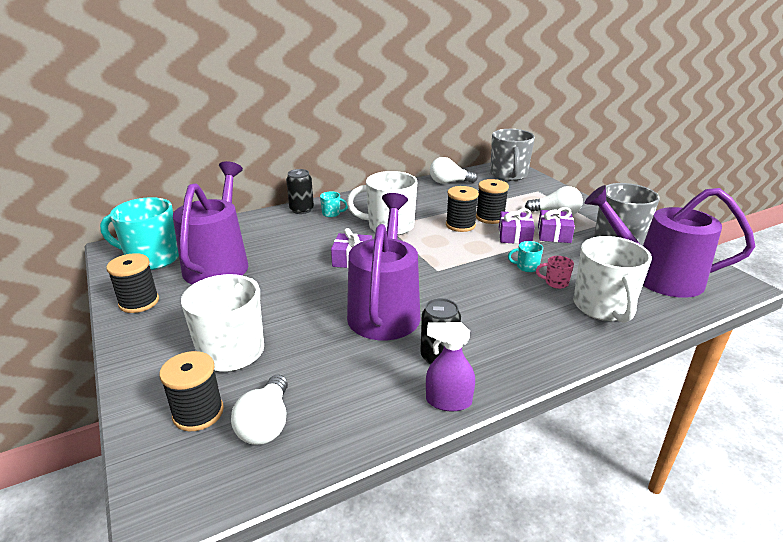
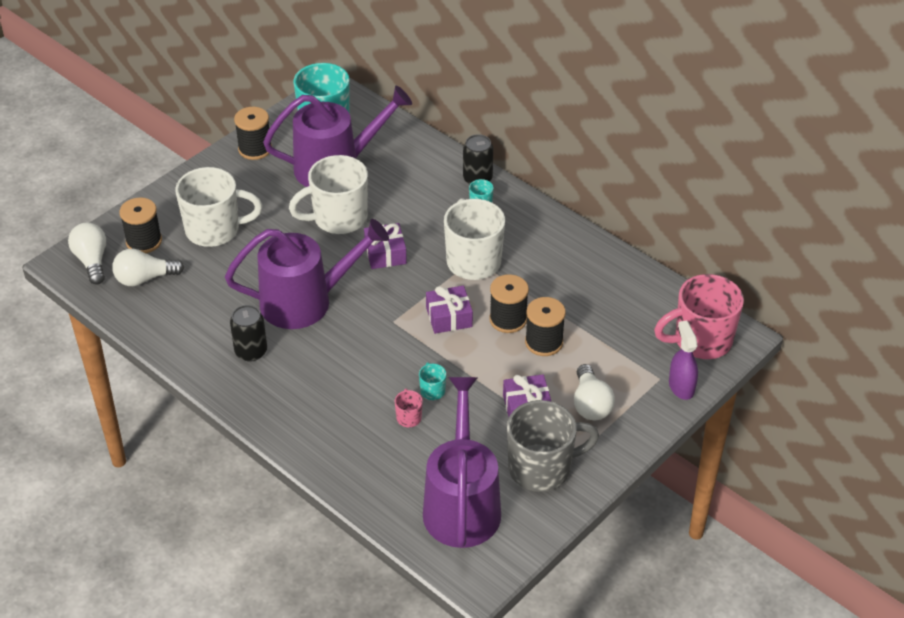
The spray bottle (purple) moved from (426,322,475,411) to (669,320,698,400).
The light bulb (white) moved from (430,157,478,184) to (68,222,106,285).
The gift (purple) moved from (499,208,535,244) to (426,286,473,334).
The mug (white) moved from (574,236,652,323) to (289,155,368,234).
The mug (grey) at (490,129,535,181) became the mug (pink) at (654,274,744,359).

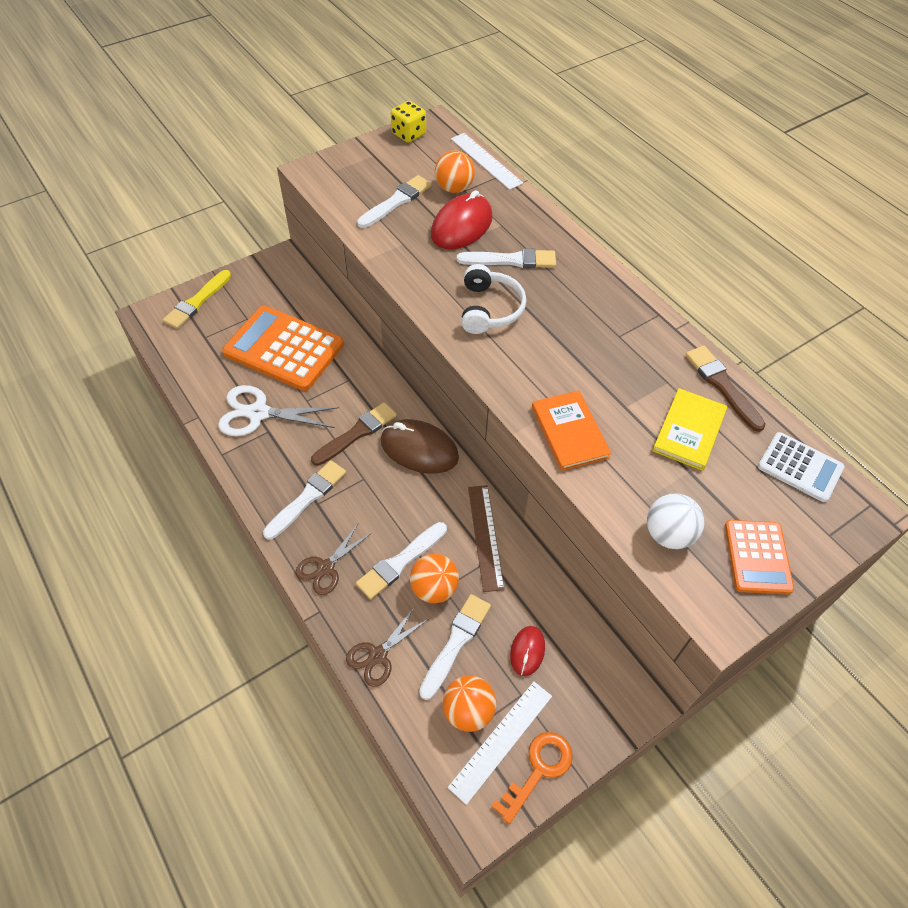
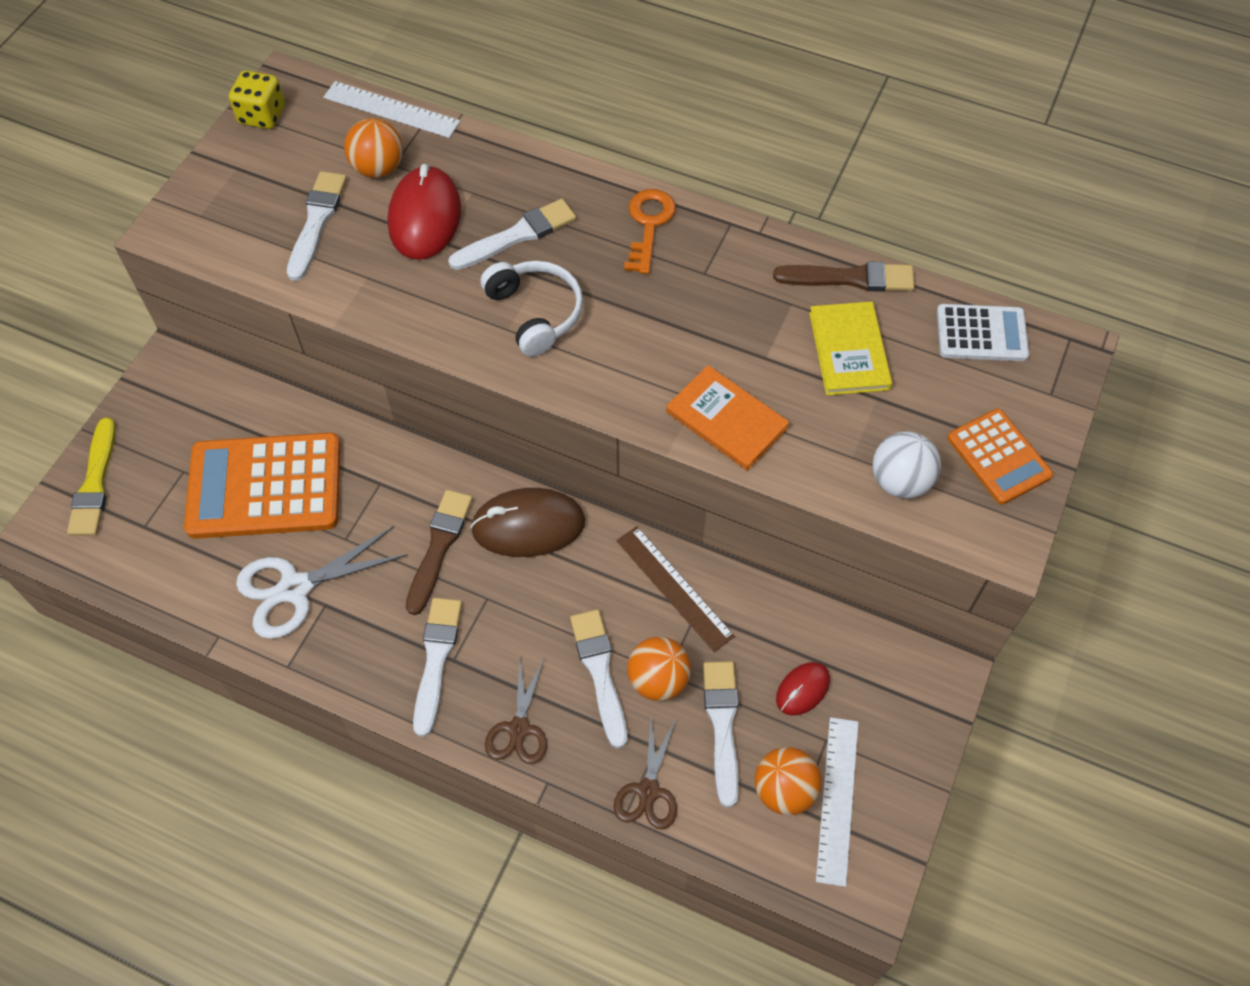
The key (orange) moved from (492,732,573,824) to (624,189,676,274).
The brush (white) at (356,522,447,600) turned 150 degrees clockwise.
The mouse (red) at (510,626,545,676) turned 60 degrees clockwise.
The brush (brown) at (686,346,766,432) turned 150 degrees clockwise.

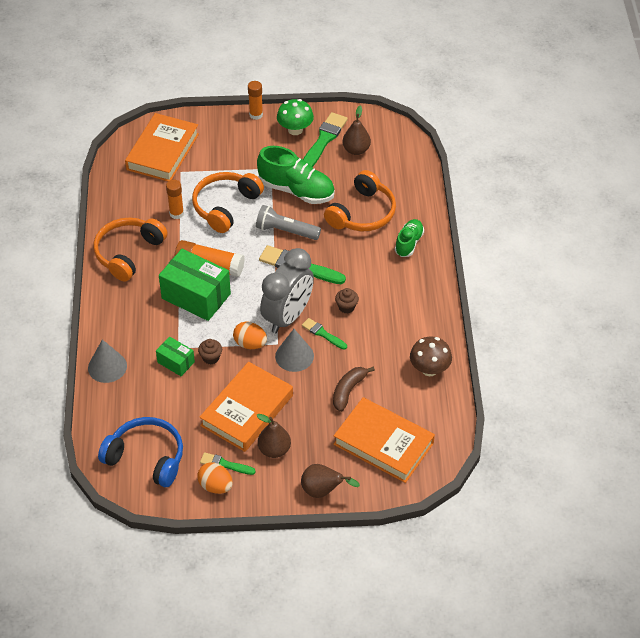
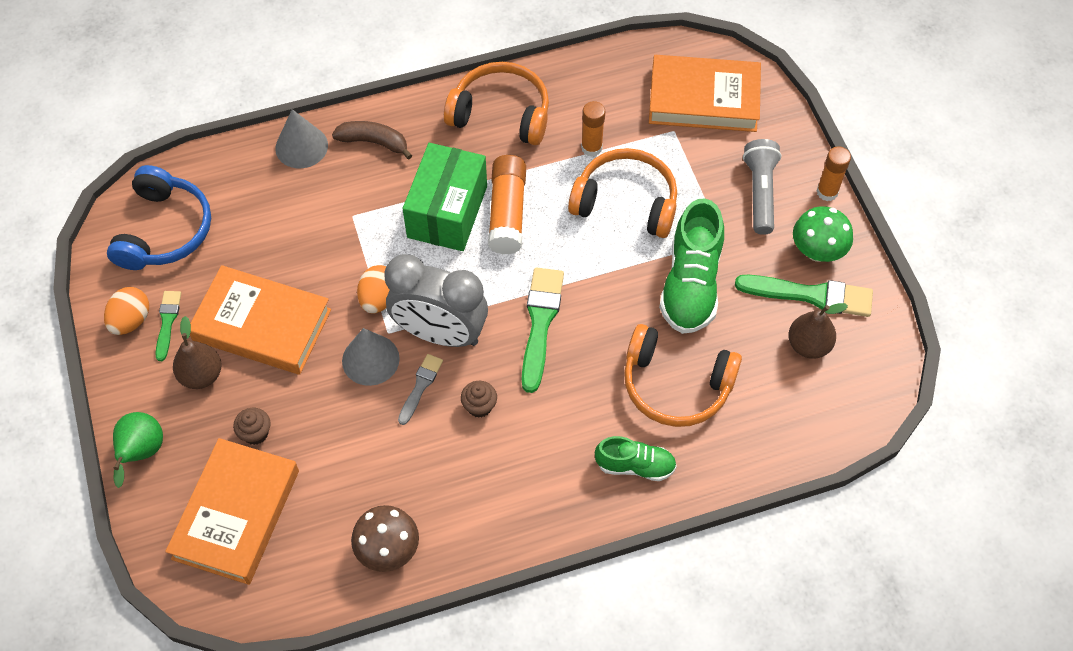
The box (green) at (156,336,195,376) disappeared.
The cupcake (brown) moved from (198,339,222,365) to (233,408,271,445).
The flashlight (grey) moved from (256,205,321,240) to (743,139,781,235).
The banana (brown) moved from (333,367,375,412) to (332,121,412,160).
The pear (brown) at (301,464,360,498) became the pear (green) at (113,412,163,488).
The brush (green) at (302,318,347,350) became the brush (grey) at (398,354,443,425).

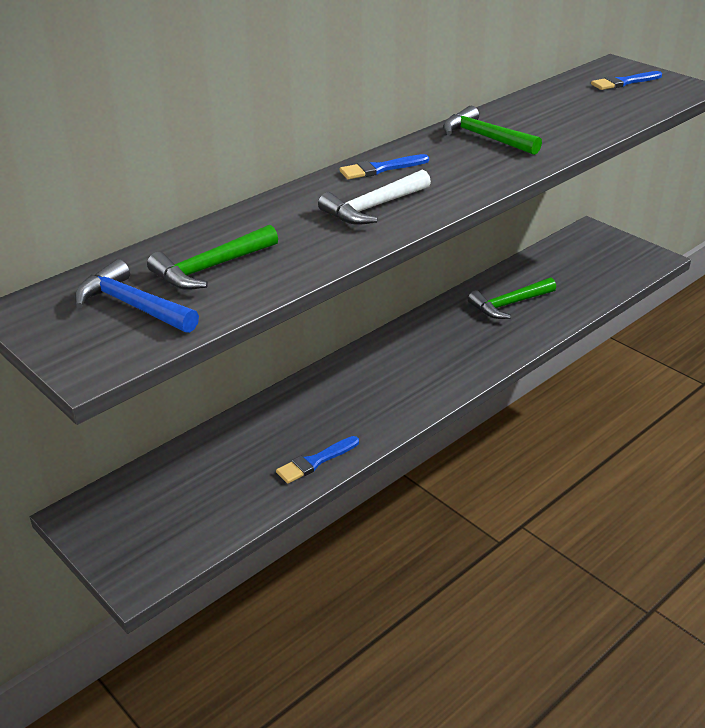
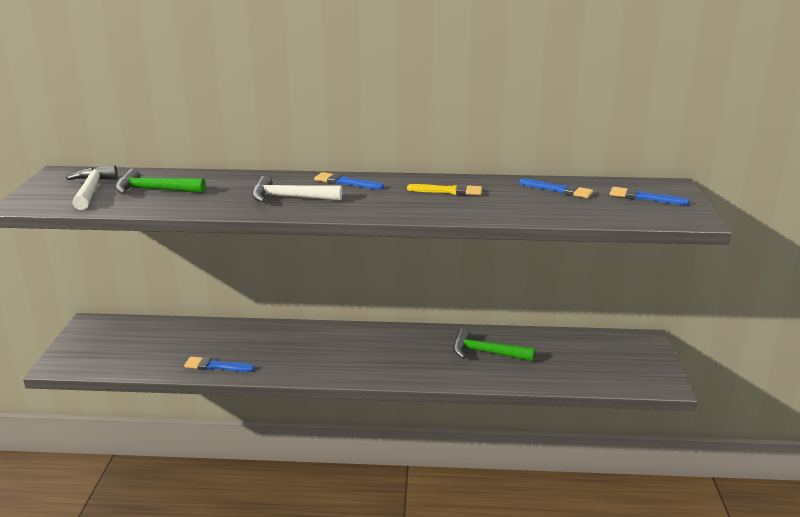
The brush (blue) at (519,178,593,198) appeared.
The hammer (green) at (443,106,542,155) was replaced by the brush (yellow) at (407,184,482,195).
The hammer (blue) at (74,259,199,333) became the hammer (white) at (66,165,118,210).

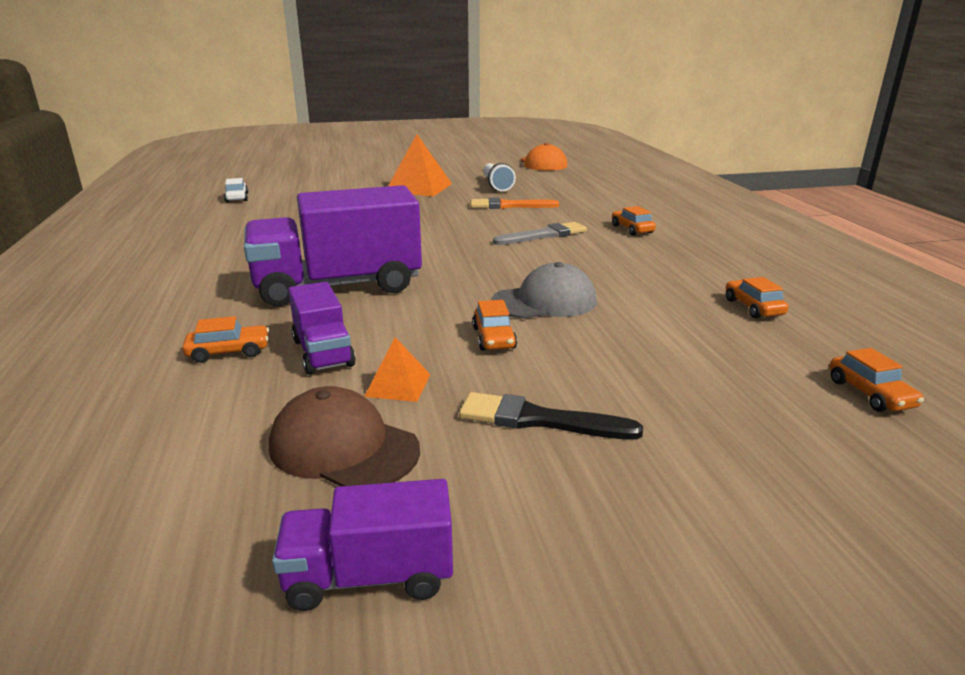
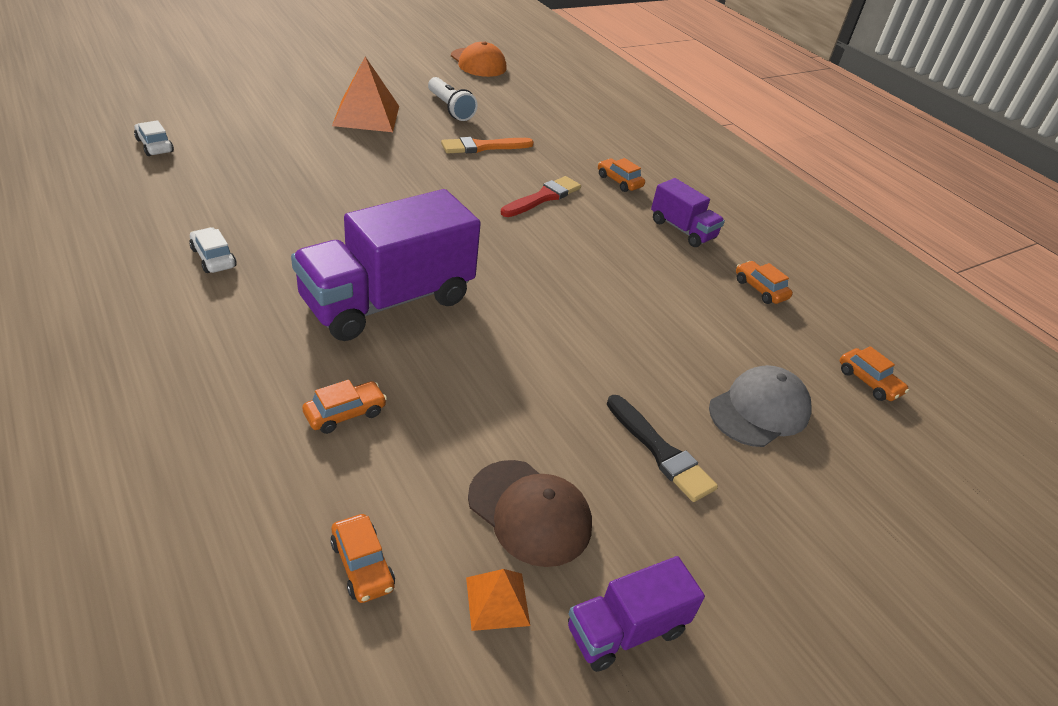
The car (white) at (189,227,236,273) appeared.
The truck (purple) moved from (288,282,356,375) to (651,178,725,247).
The pyramid (orange) moved from (364,337,431,402) to (466,569,530,631).
The car (orange) moved from (472,300,517,351) to (331,514,395,603).
The cap (grey) moved from (491,262,597,319) to (709,365,812,447).
The brush (grey) at (493,222,587,245) became the brush (red) at (501,176,581,217).
The cap (brown) at (269,386,420,486) turned 150 degrees counterclockwise.
The brush (black) at (459,392,643,440) turned 120 degrees counterclockwise.

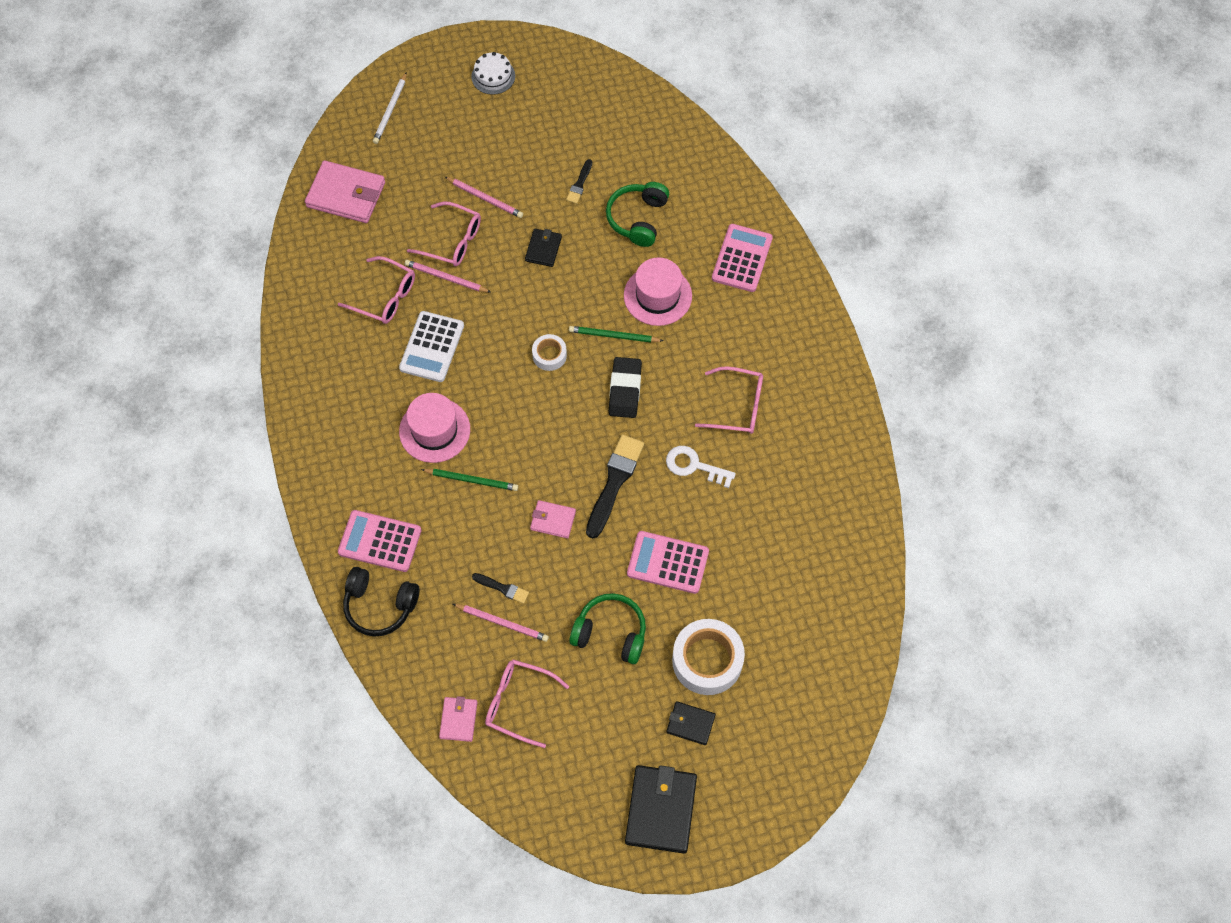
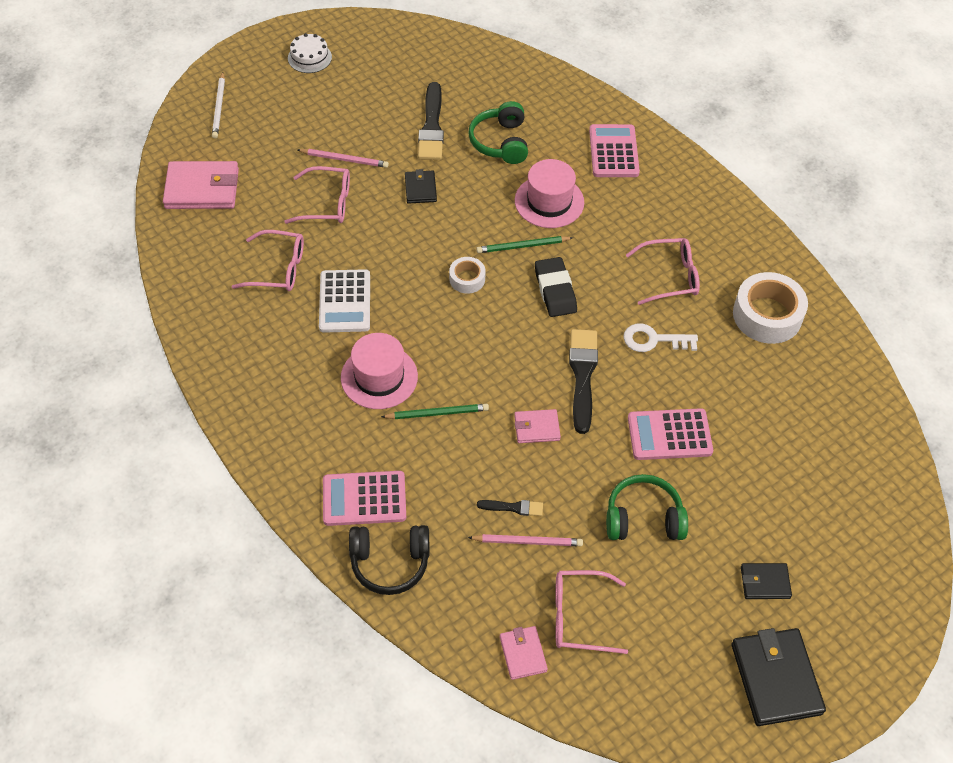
The pencil (pink) at (405,260,491,293) disappeared.
The tape (white) moved from (672,619,745,695) to (733,272,808,344).
The brush (black) at (566,159,592,204) changed to 1.96 times the size.

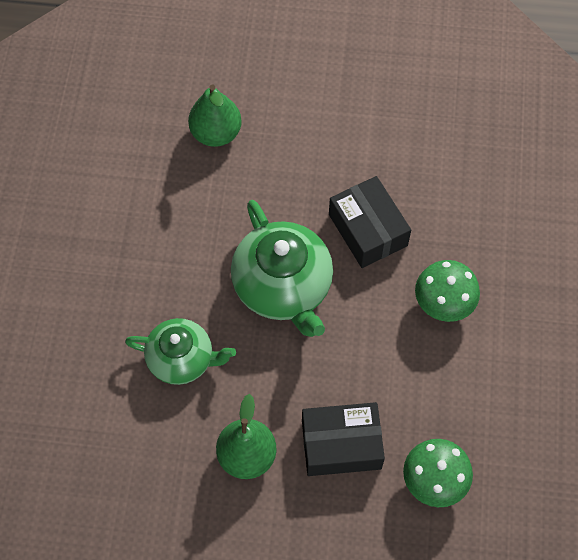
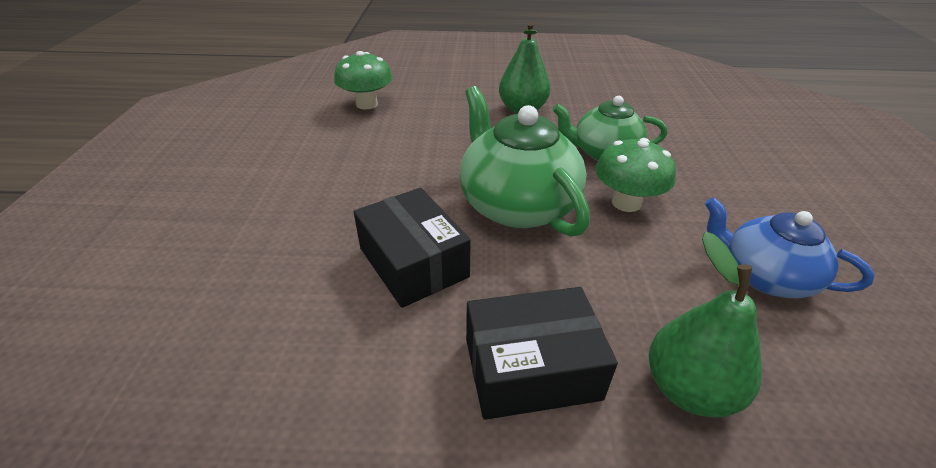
The teapot (blue) at (705,197,874,298) appeared.
The box (black) moved from (302,402,385,476) to (466,287,618,420).
The mushroom (green) moved from (415,260,480,322) to (595,138,676,212).

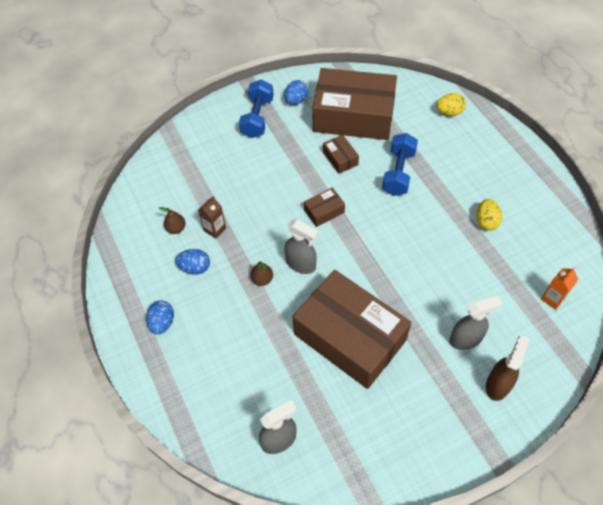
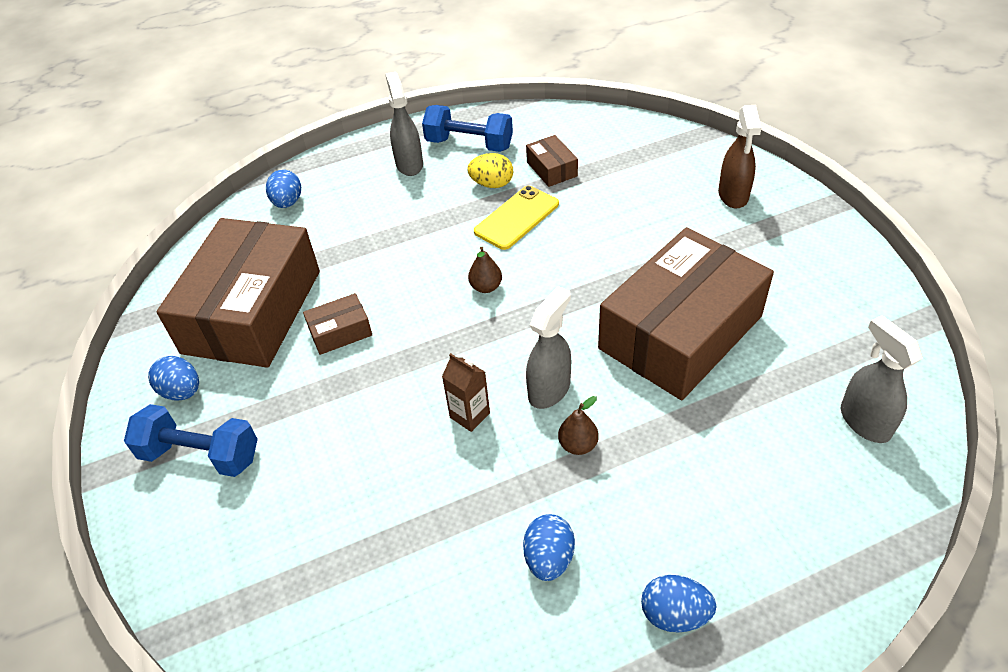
The carton (orange) at (541,267,578,310) disappeared.
The phone (yellow) at (474,186,559,250) appeared.
The pear (brown) moved from (159,207,186,234) to (468,247,502,293).
The carton (brown) moved from (198,196,226,239) to (442,353,490,432).
The box (brown) moved from (304,187,345,227) to (526,135,578,187).
The dumbbell (blue) moved from (382,133,418,196) to (422,105,513,152).
The spray bottle (grey) moved from (449,296,502,350) to (385,72,423,176).
The egg (yellow) at (436,93,466,116) became the egg (blue) at (266,170,301,208).
The spray bottle (brown) at (486,335,529,401) turned 120 degrees counterclockwise.

